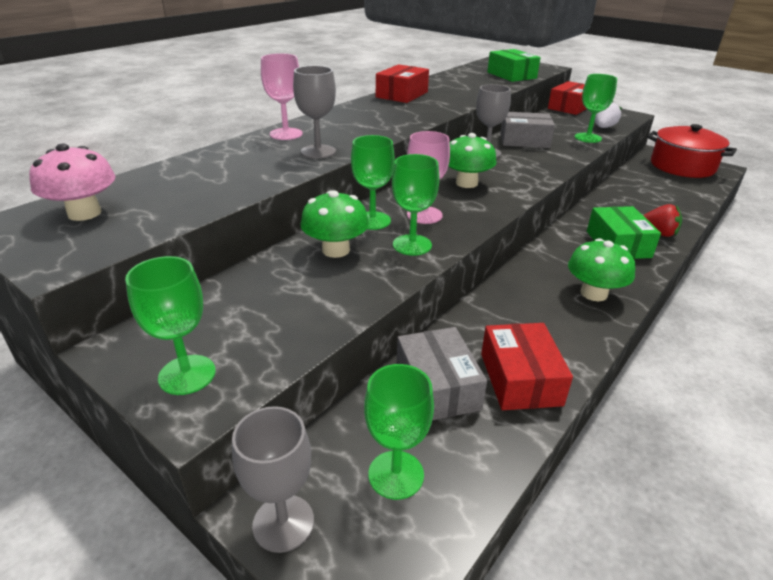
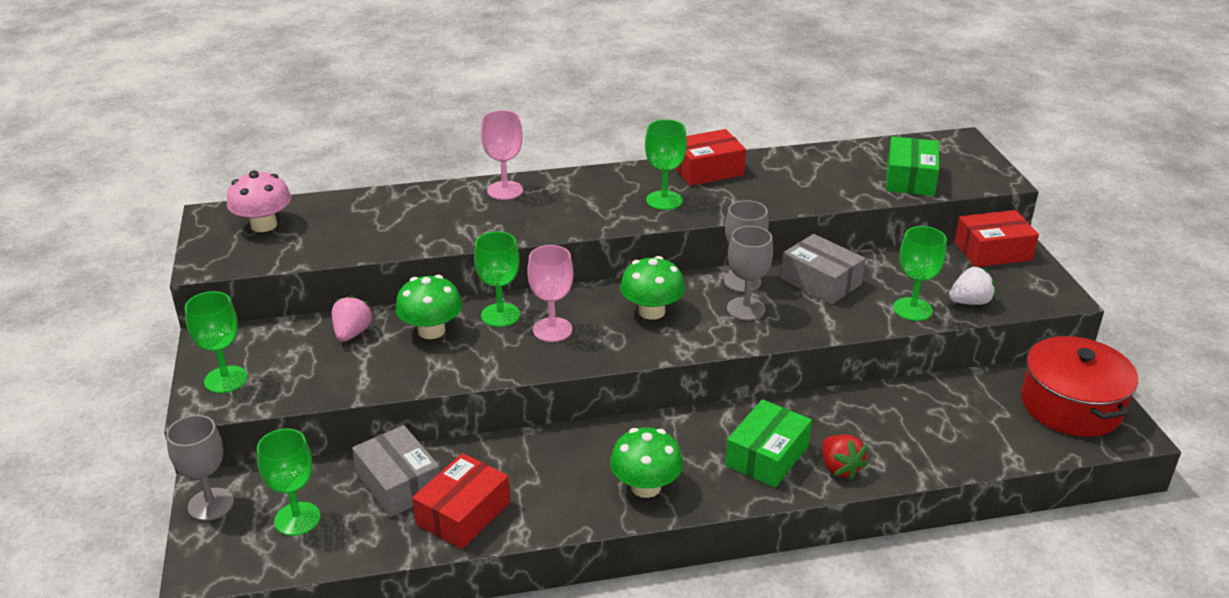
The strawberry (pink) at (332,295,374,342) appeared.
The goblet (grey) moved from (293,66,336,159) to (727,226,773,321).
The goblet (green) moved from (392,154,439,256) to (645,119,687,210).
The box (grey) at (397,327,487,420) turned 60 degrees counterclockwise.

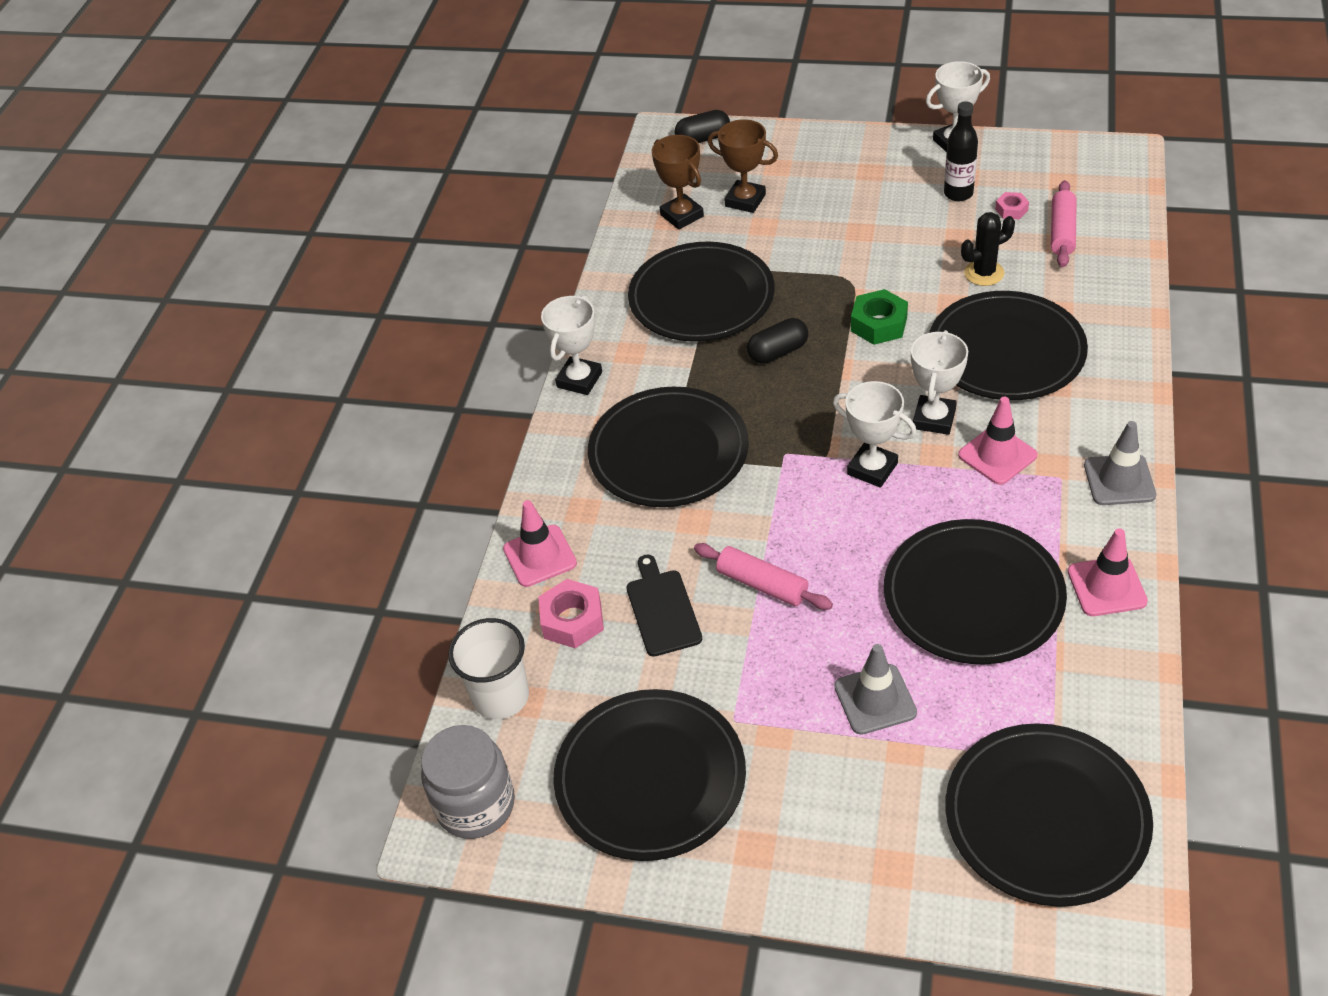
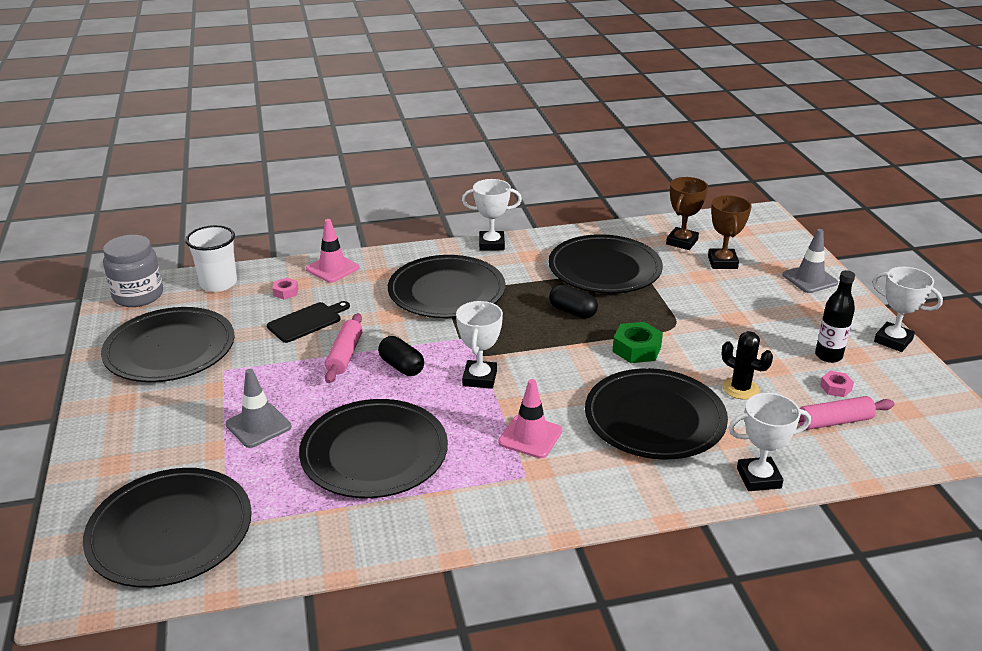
The traffic cone (pink) at (1068,528,1148,616) disappeared.
The capsule (black) moved from (675,110,730,143) to (378,336,424,376).
The trophy (white) moved from (911,330,968,435) to (729,393,811,491).
The traffic cone (grey) moved from (1084,421,1156,505) to (782,229,838,293).
The nut (pink) at (538,579,604,649) changed to 0.58 times the size.

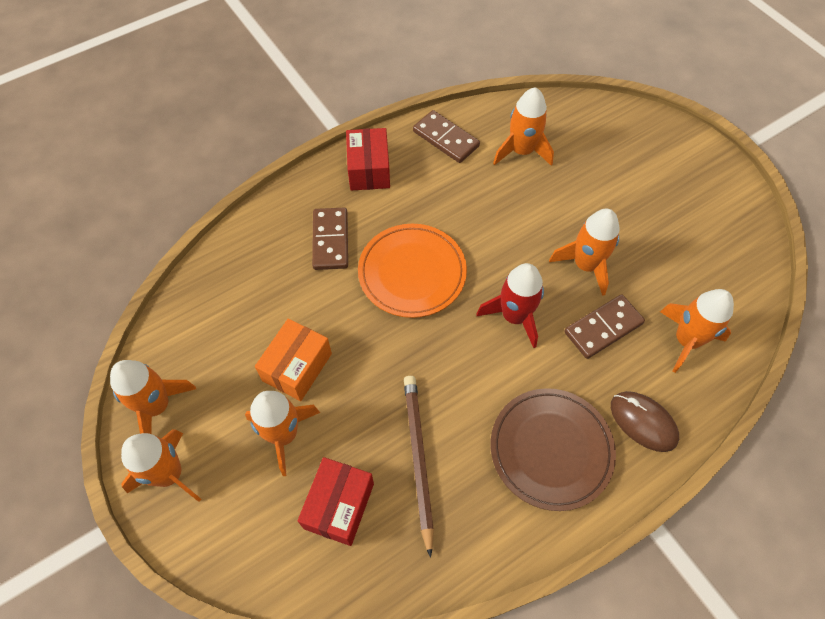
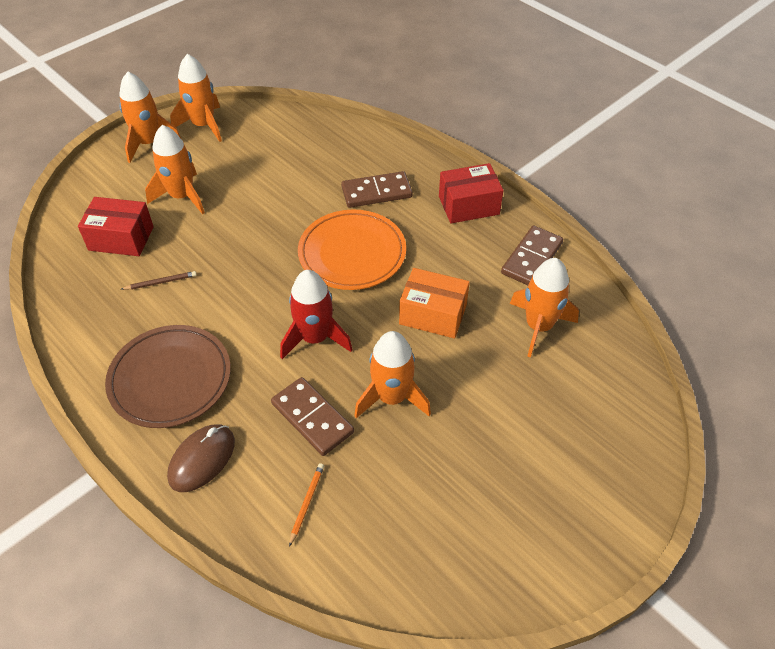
The box (orange) moved from (255,318,332,401) to (399,268,470,338).
The rocket (orange) at (660,289,734,373) was replaced by the pencil (orange) at (289,463,324,547).
The pencil (brown) at (404,376,434,558) changed to 0.46 times the size.

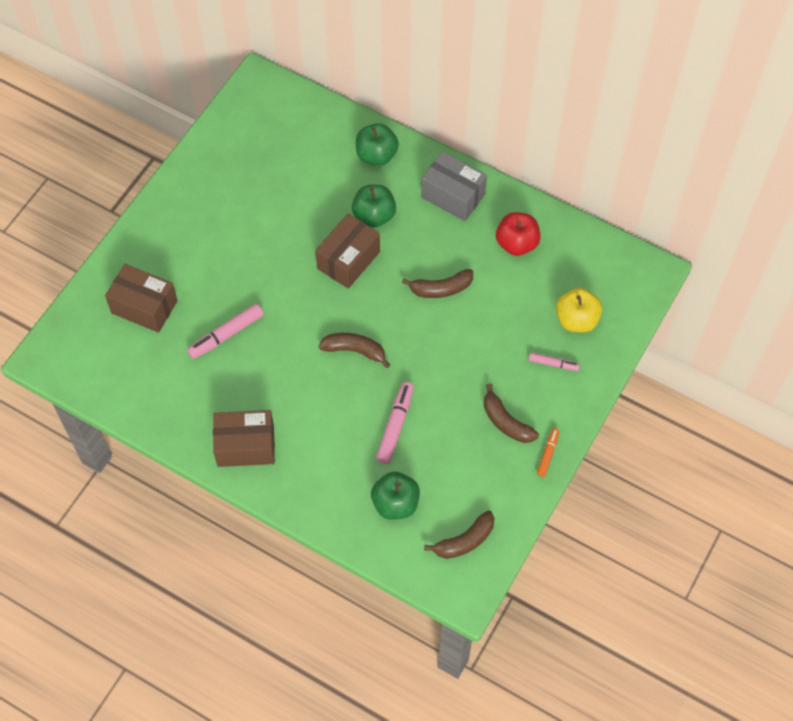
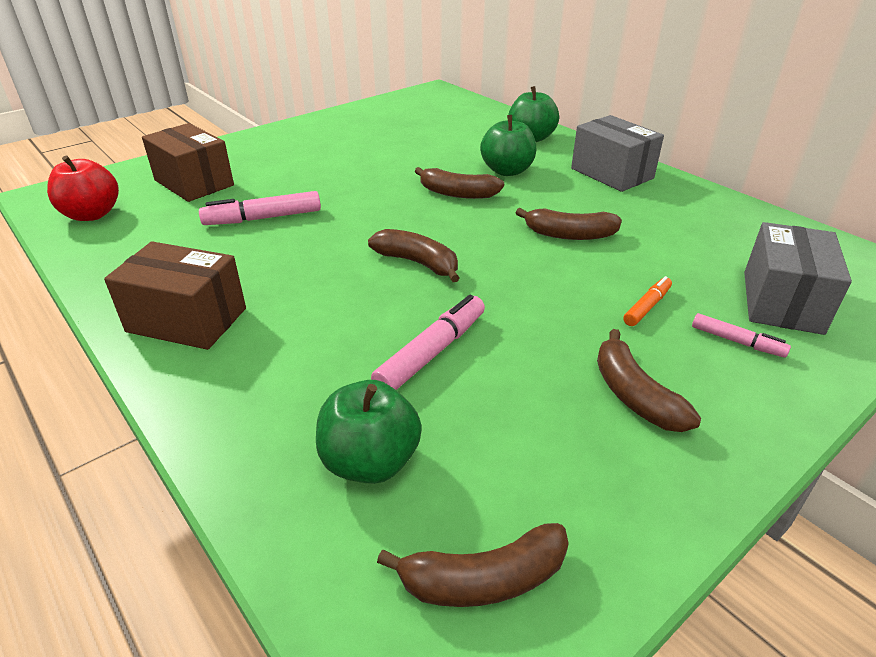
The apple (red) moved from (496,212,541,256) to (47,156,119,221).
The marker (orange) moved from (537,428,560,477) to (623,276,672,326).
The box (brown) at (315,214,380,289) was replaced by the banana (brown) at (415,167,504,199).
The apple (yellow) at (556,288,602,332) was replaced by the box (grey) at (744,222,852,335).

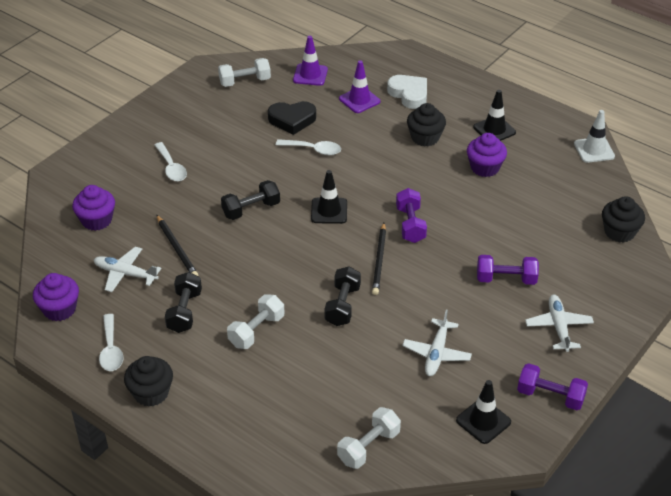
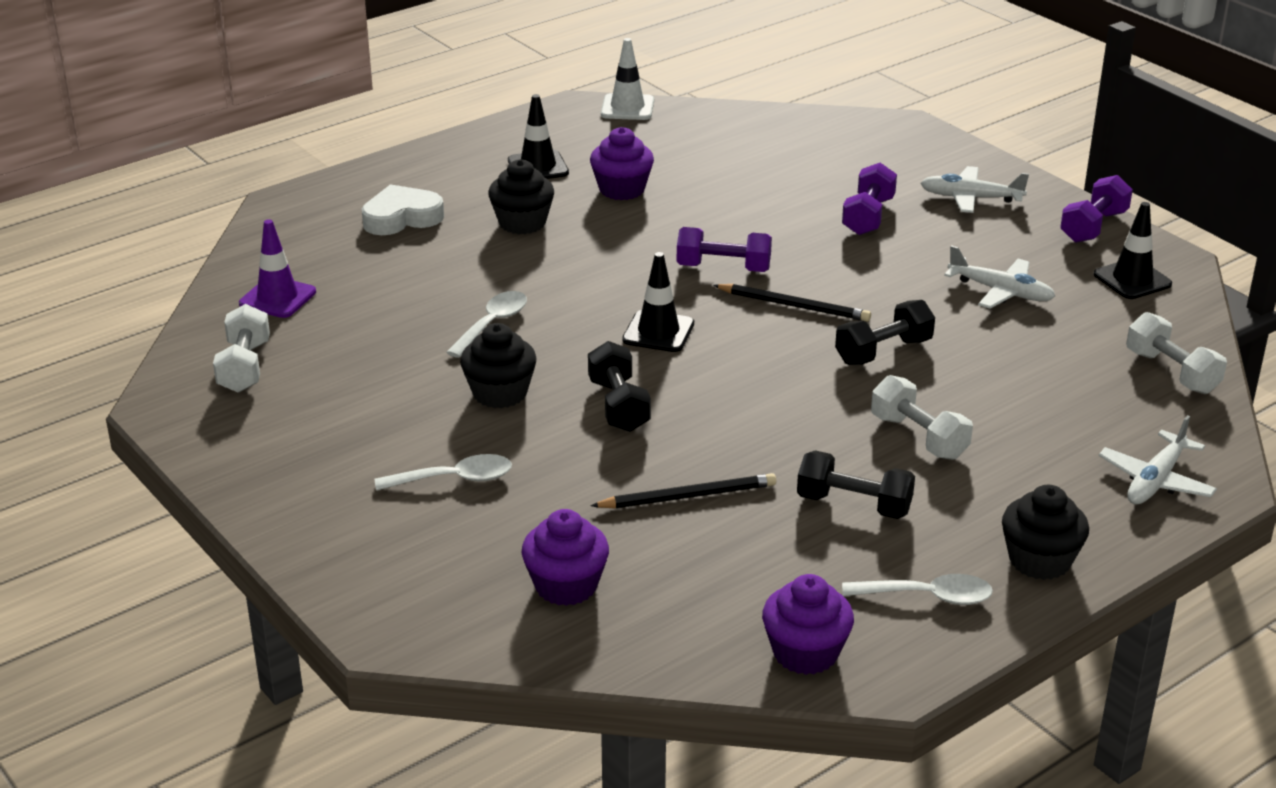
The heart (black) at (268,101,316,135) disappeared.
The traffic cone (purple) at (339,60,380,113) disappeared.
The plane (white) moved from (94,247,161,292) to (1099,415,1217,504).
The cupcake (black) moved from (602,196,645,243) to (460,323,537,408).
The dumbbell (black) at (325,266,361,326) turned 60 degrees counterclockwise.

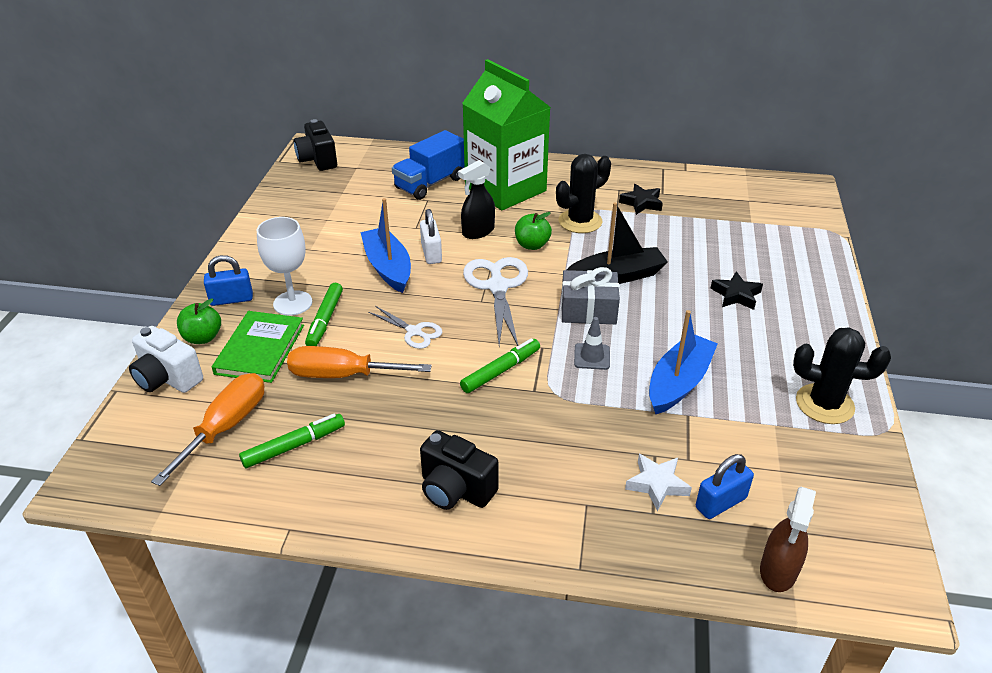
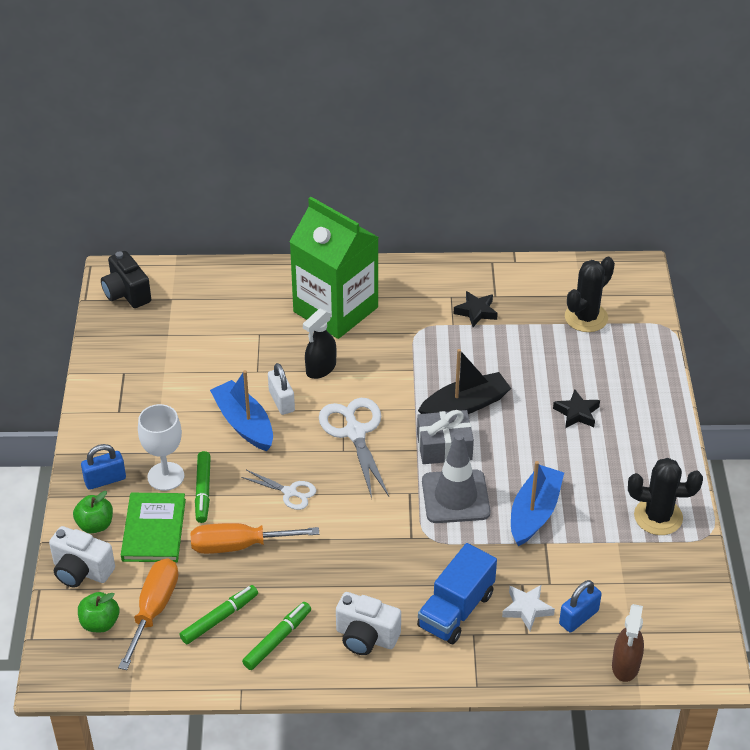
The truck (blue) moved from (392,130,464,200) to (417,543,497,644).
The marker (green) moved from (460,338,540,393) to (242,602,311,670).
The apple (green) moved from (515,212,552,250) to (78,592,120,632).
The cactus (black) moved from (556,154,611,233) to (565,257,615,332).
The camera (black) at (420,430,499,510) became the camera (white) at (336,592,401,655).
The traffic cone (grey) at (574,317,610,370) changed to 2.00 times the size.

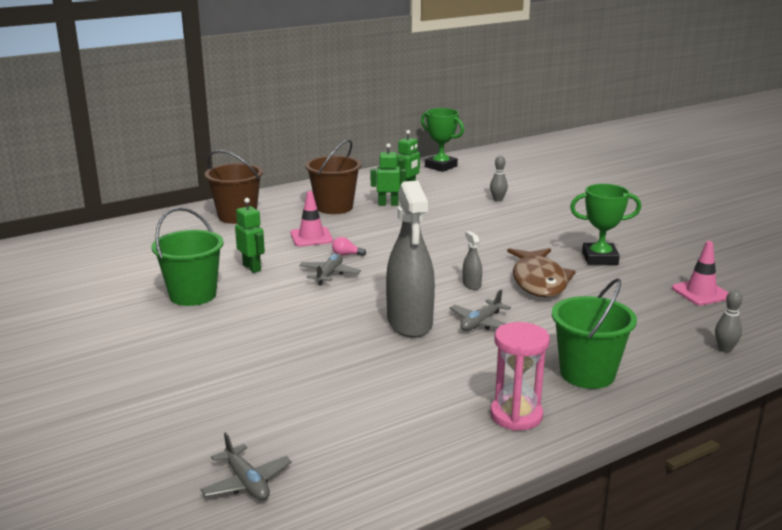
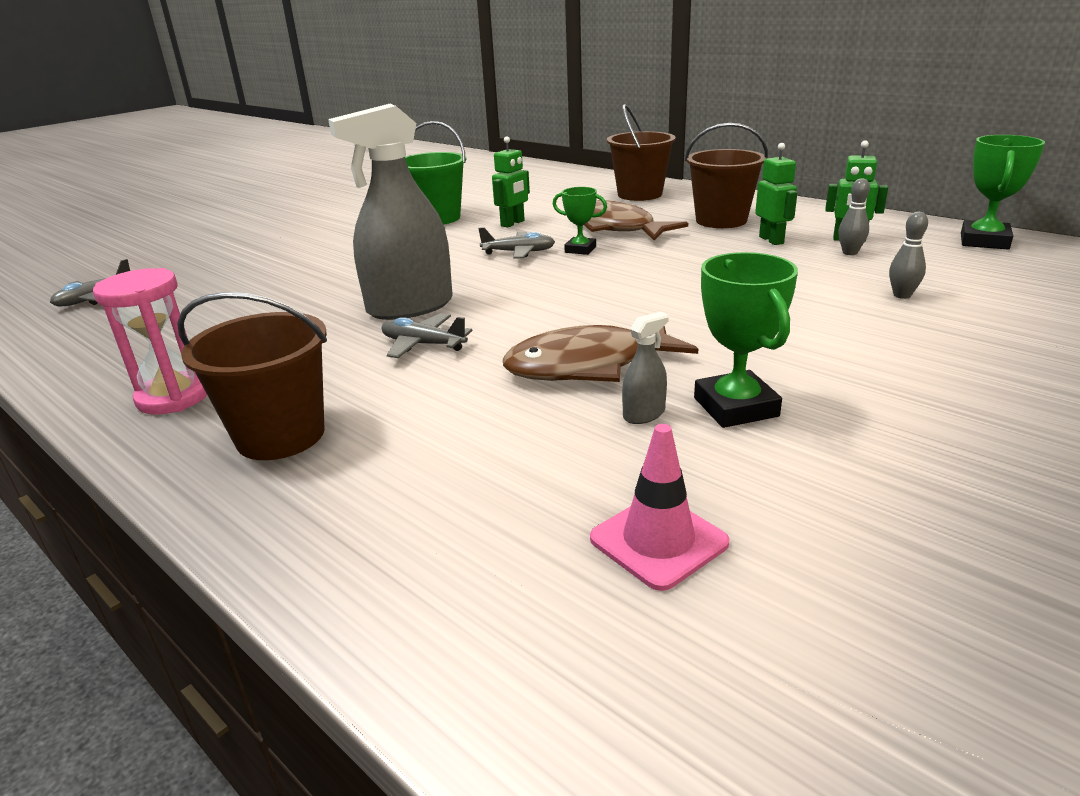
The spray bottle (grey) moved from (462,231,482,290) to (622,312,669,424).
The bowling pin (grey) moved from (715,290,743,352) to (838,178,870,255).
The traffic cone (pink) at (290,191,333,246) was replaced by the fish (brown) at (584,200,688,241).
The light bulb (pink) at (332,237,366,256) was replaced by the trophy (green) at (553,187,607,255).
The bucket (green) at (552,278,637,389) became the bucket (brown) at (177,292,327,460).

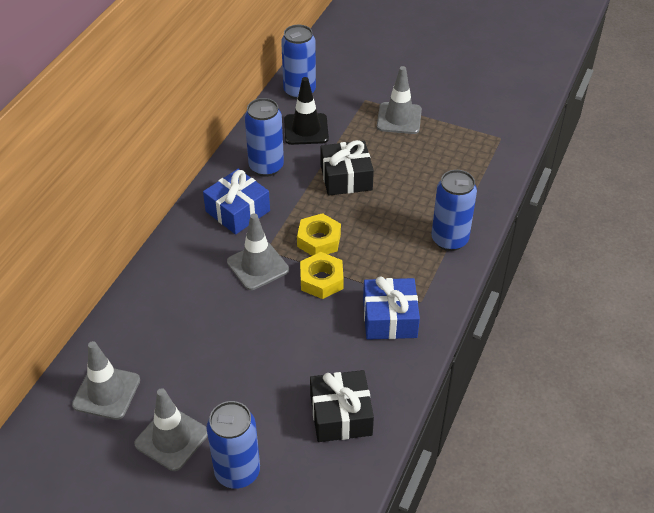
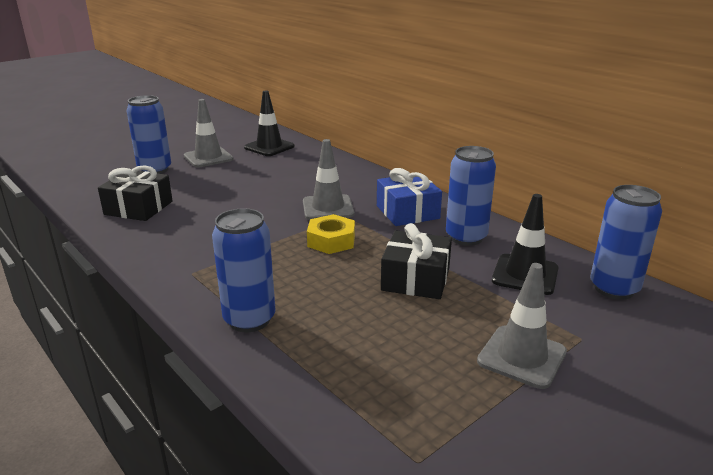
The nut (yellow) at (300,252,344,299) disappeared.
The gift (blue) at (363,276,420,340) disappeared.
The traffic cone (grey) at (72,341,140,420) became the traffic cone (black) at (244,91,295,156).

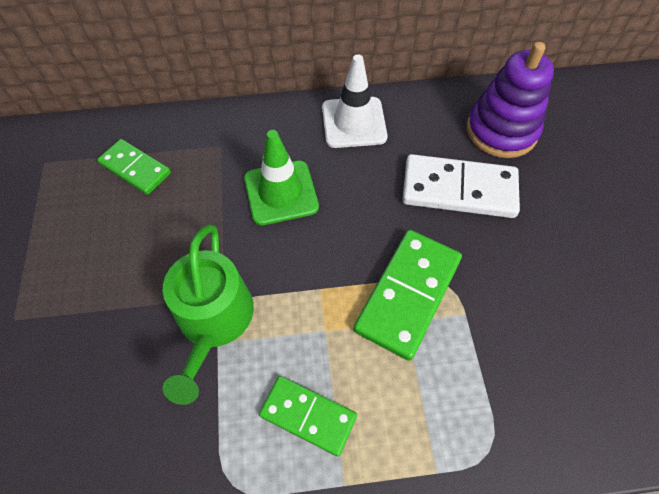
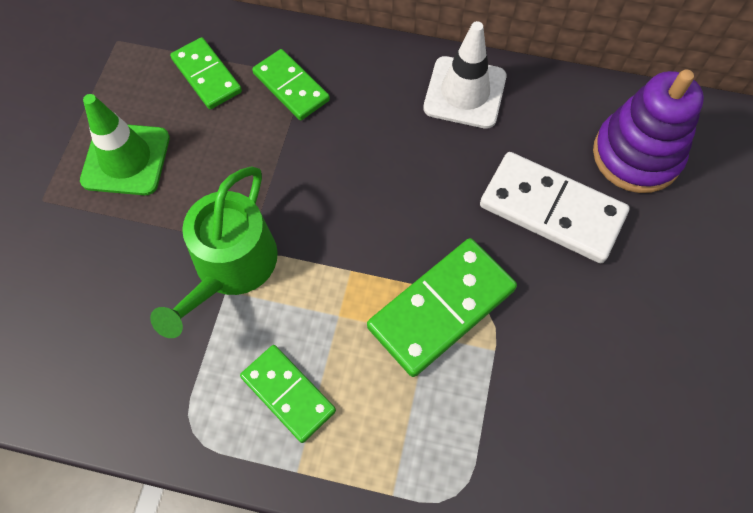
The domino (green) at (252,49,330,120) appeared.
The traffic cone (green) moved from (244,130,319,226) to (80,94,170,195).

